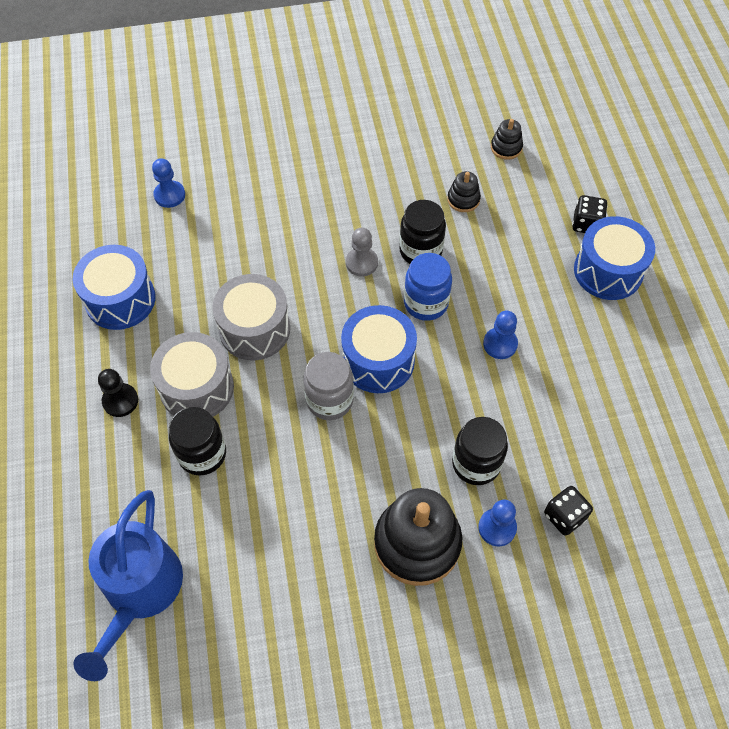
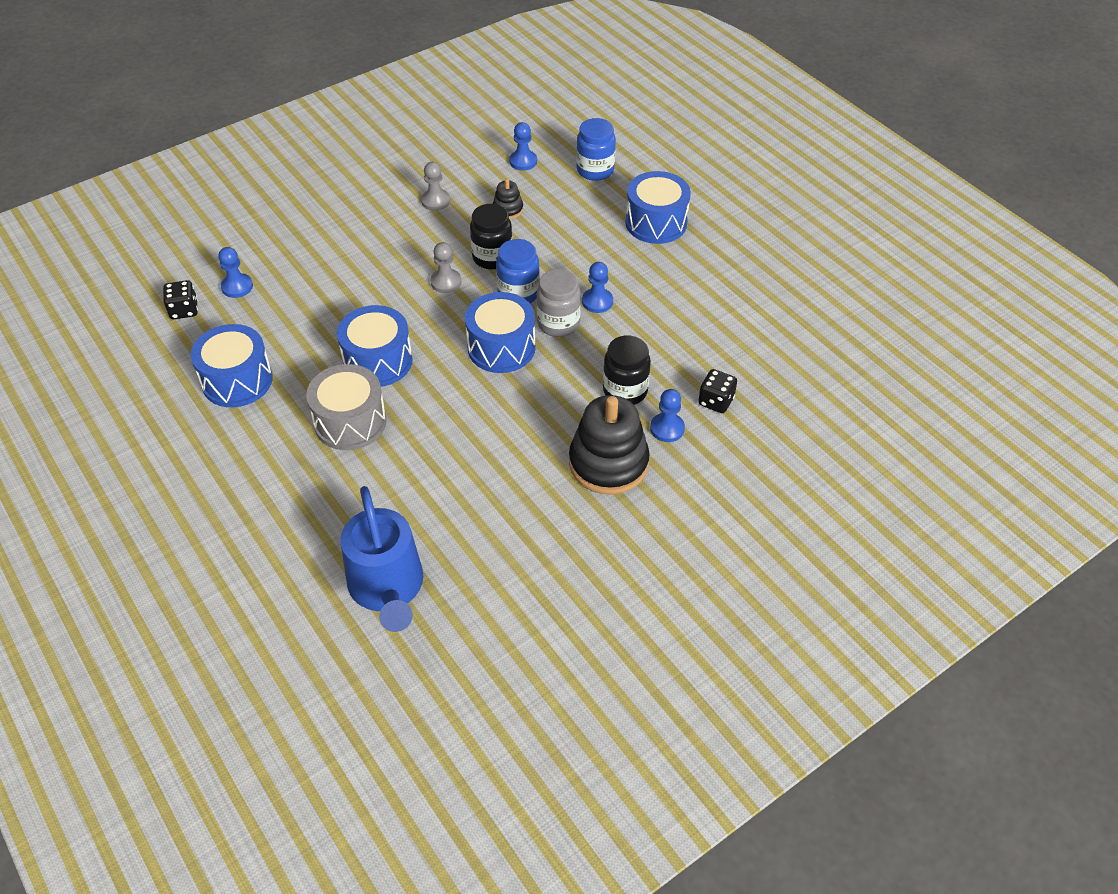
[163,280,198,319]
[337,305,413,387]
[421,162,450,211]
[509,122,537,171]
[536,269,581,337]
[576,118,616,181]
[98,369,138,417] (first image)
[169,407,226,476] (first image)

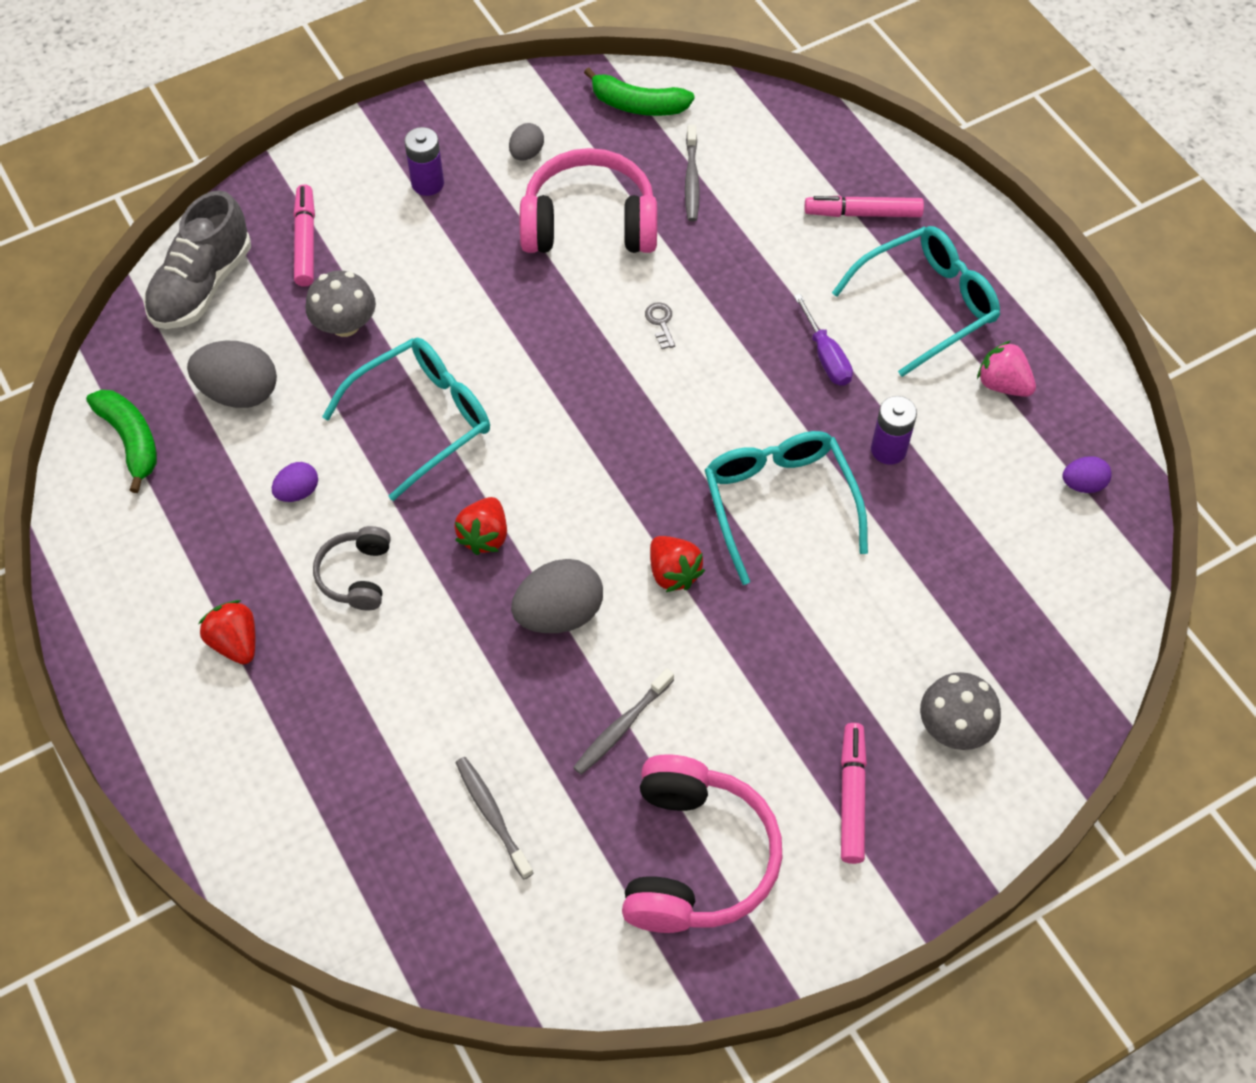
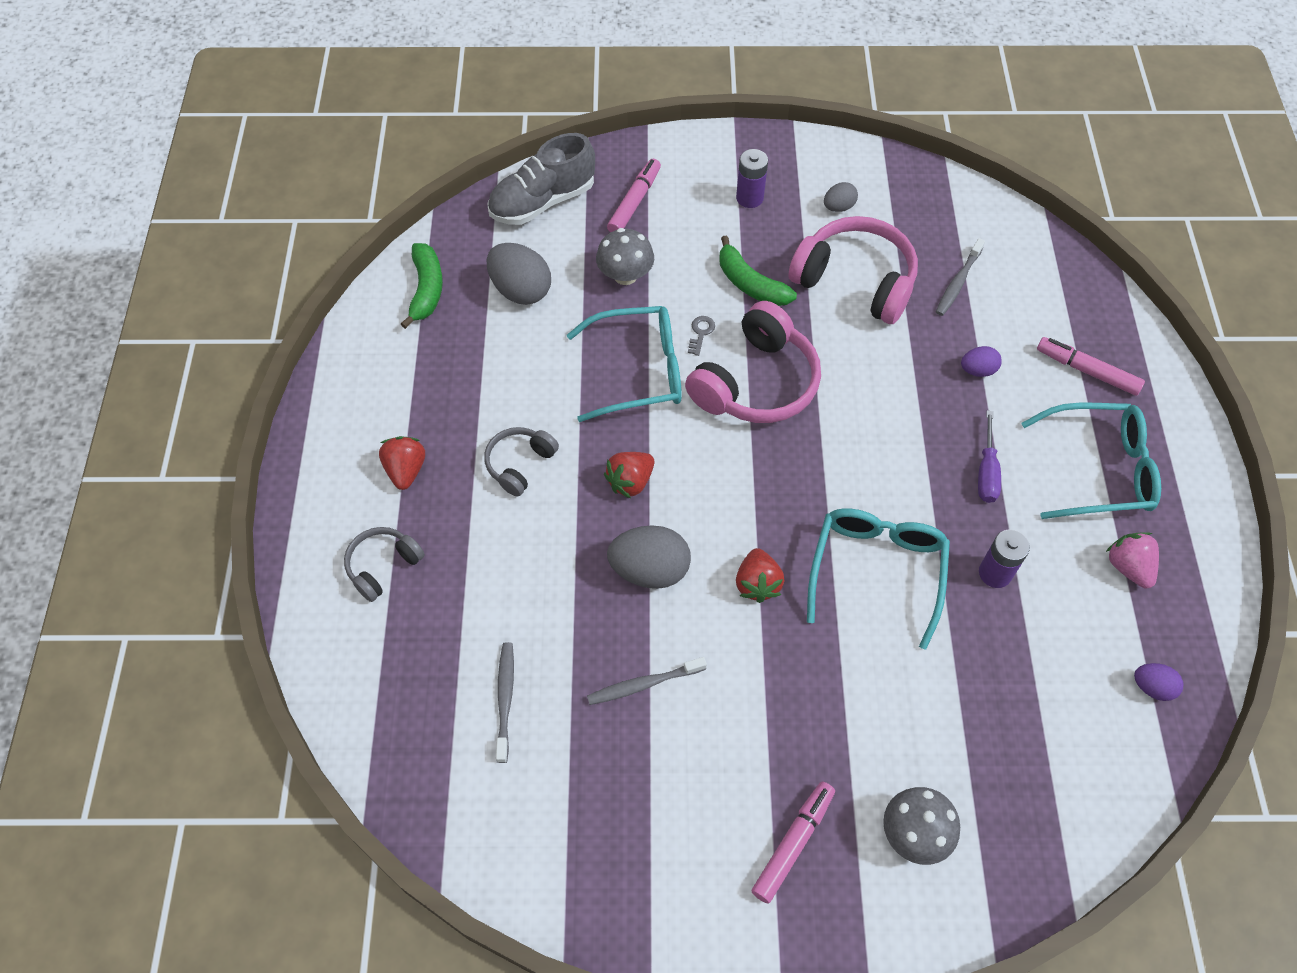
[344,527,425,602]
[685,301,821,423]
[688,316,715,356]
[720,236,797,306]
[961,346,1002,377]

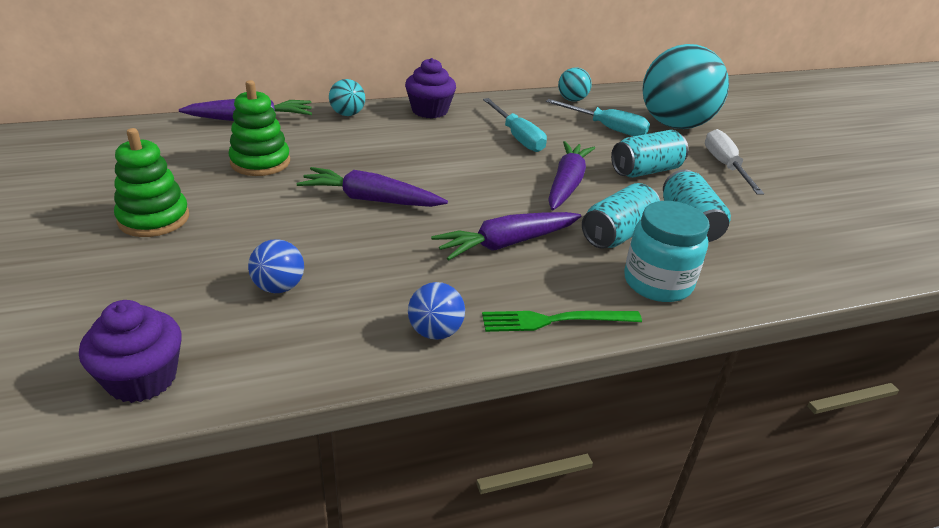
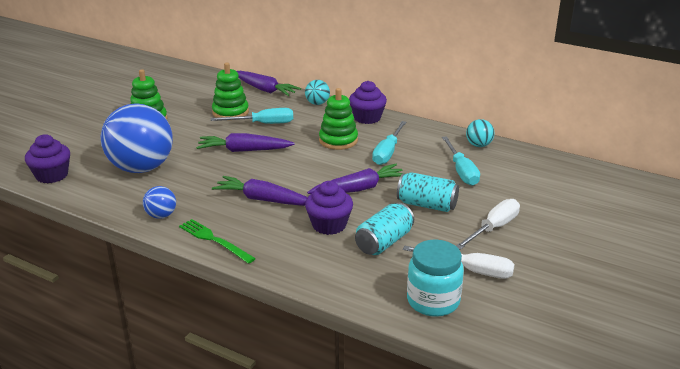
[101,103,173,173]
[196,133,295,152]
[211,108,293,124]
[305,181,353,235]
[319,88,358,150]
[403,246,515,279]
[407,240,464,317]
[642,44,729,129] (first image)

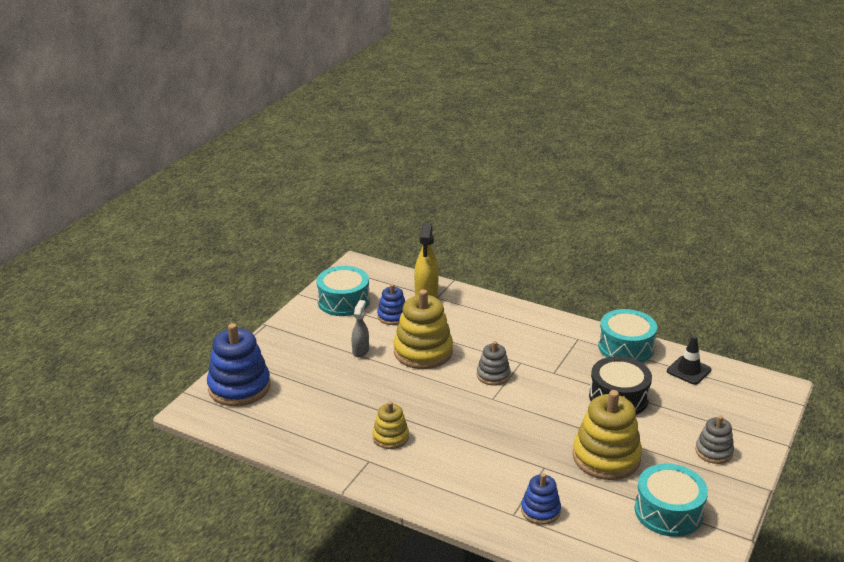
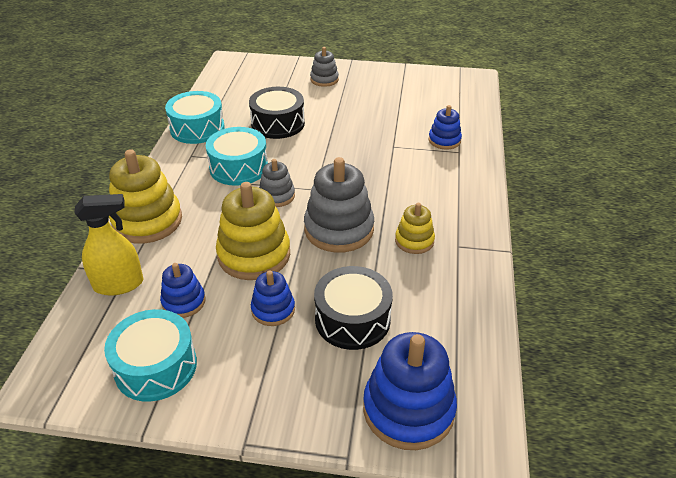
[109,149,182,244]
[206,127,268,186]
[251,270,295,326]
[304,157,374,253]
[314,266,393,350]
[667,336,712,385] (first image)

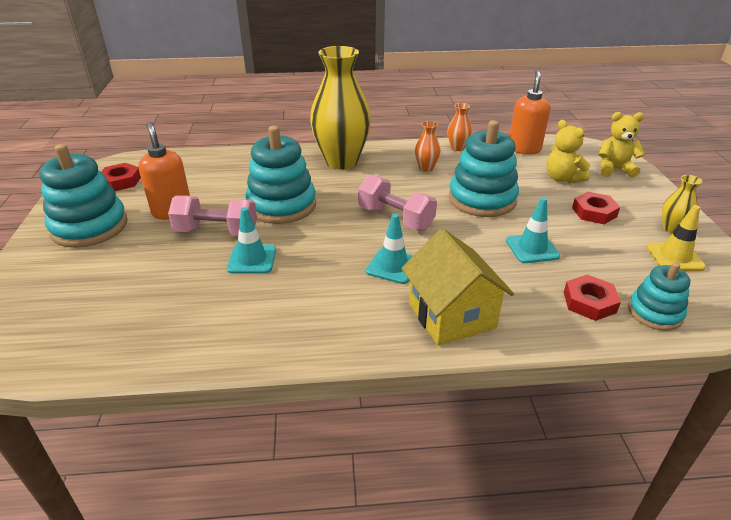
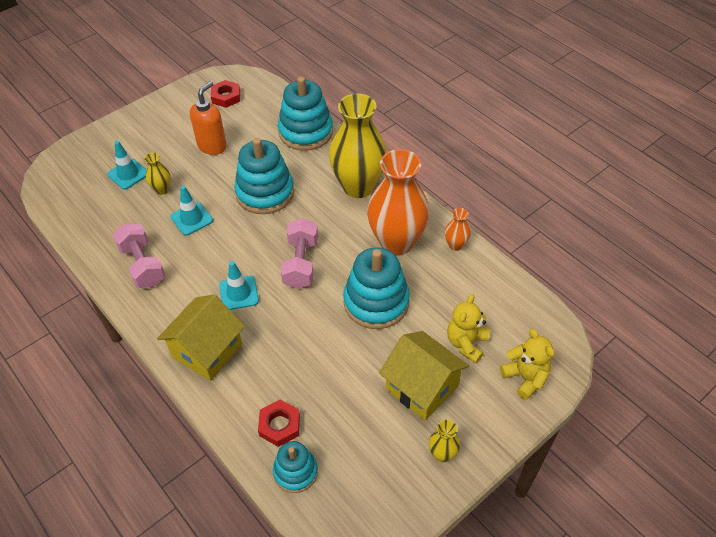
[107,141,147,190]
[113,223,166,288]
[144,152,171,195]
[278,76,333,151]
[367,149,429,256]
[379,331,469,421]
[509,71,550,154] (first image)
[646,205,706,271] (first image)

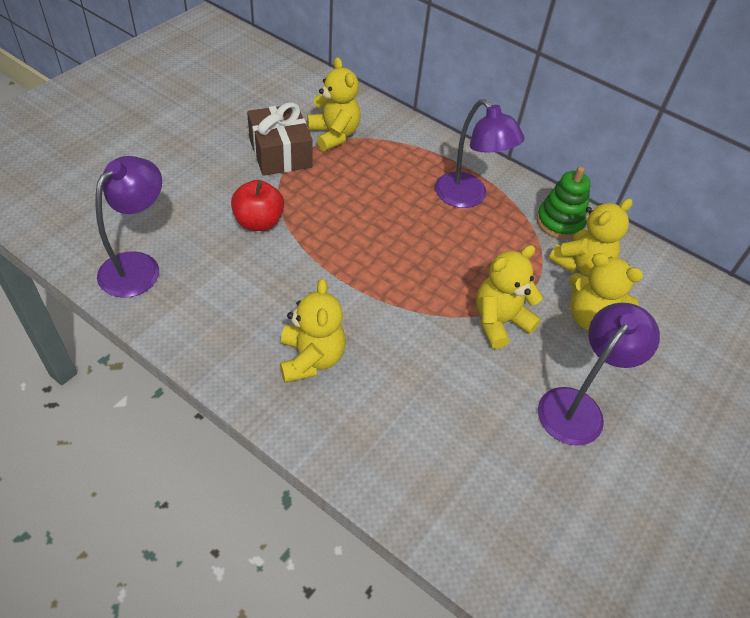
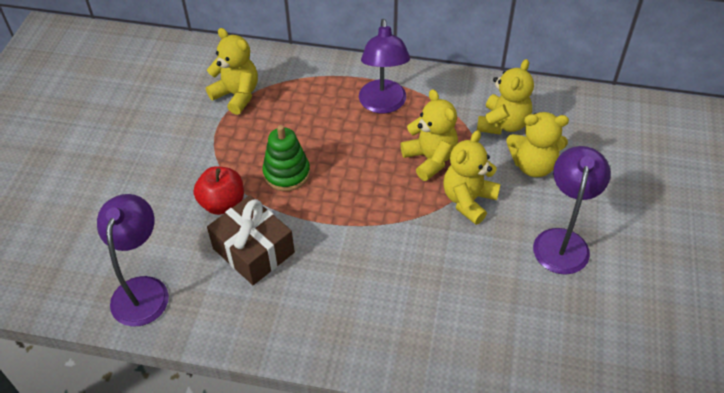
[207,195,295,285]
[262,125,310,191]
[359,19,410,114]
[401,89,458,181]

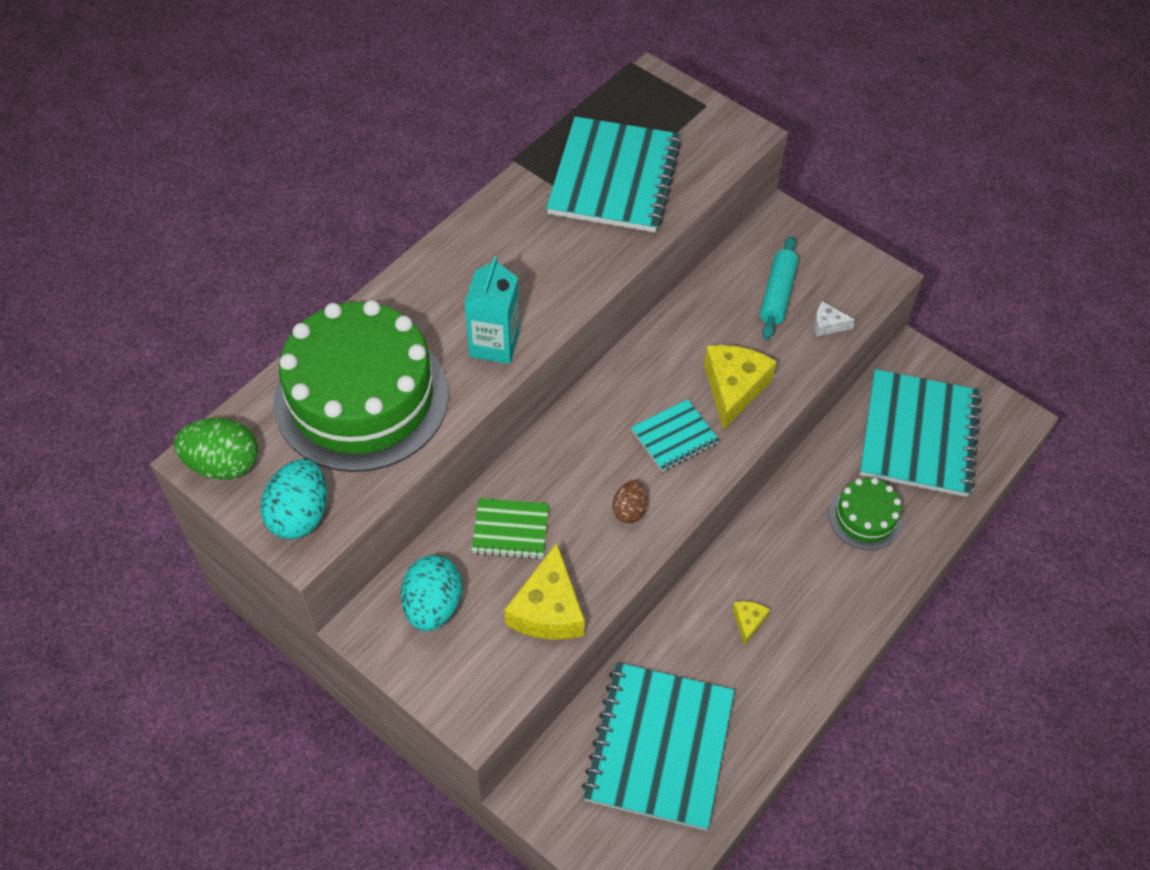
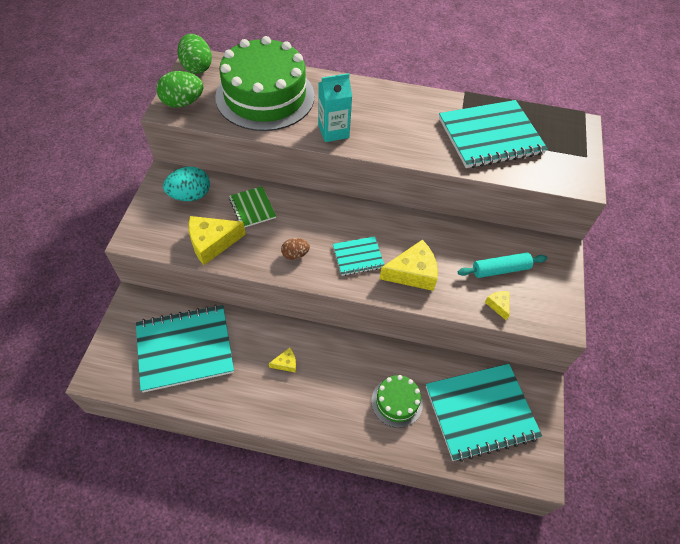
[156,71,203,107]
[333,236,384,276]
[485,291,510,321]

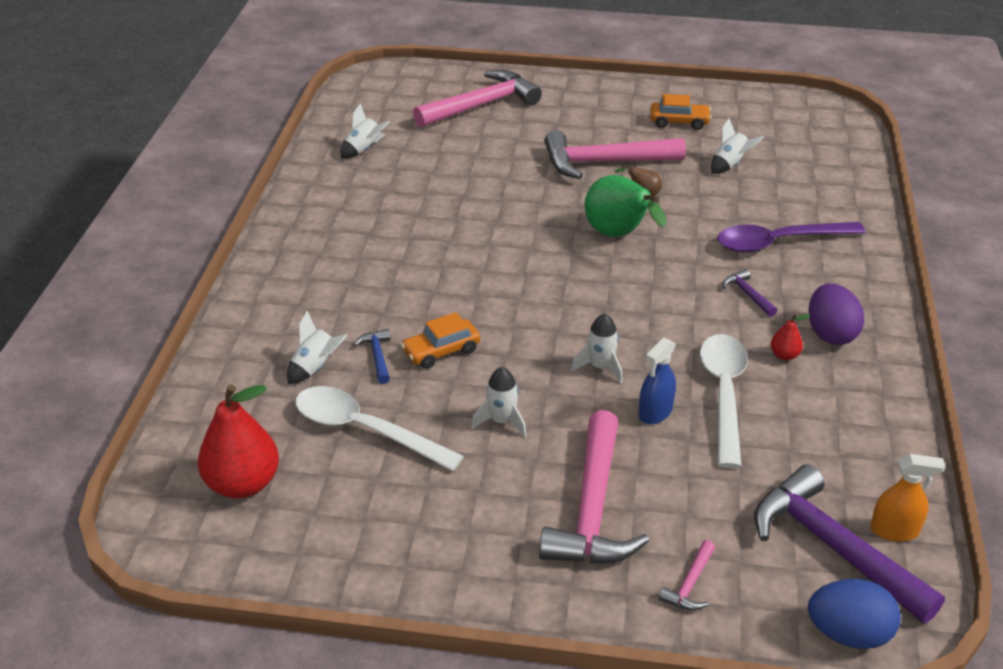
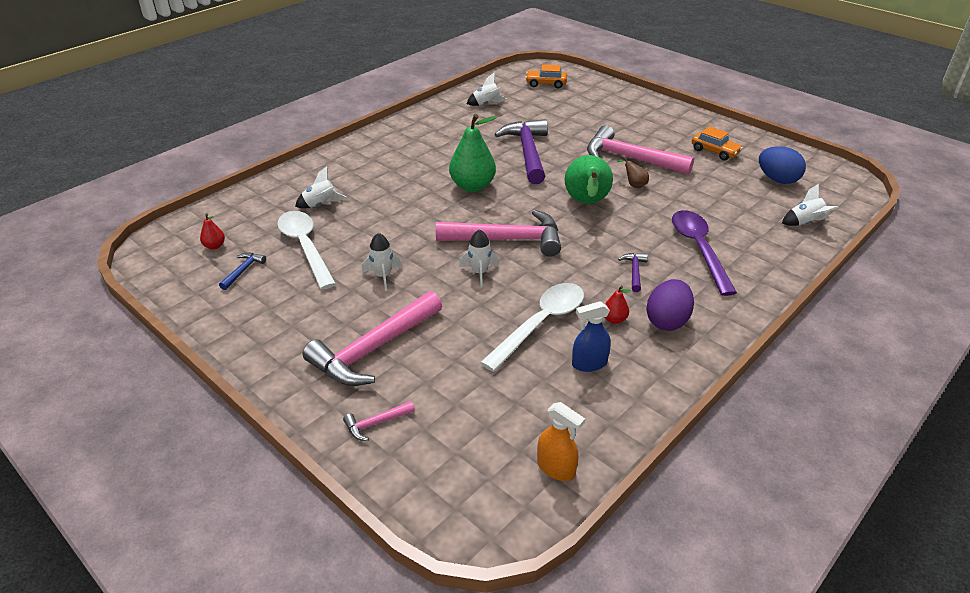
[200,213,225,249]
[219,252,266,290]
[436,210,561,257]
[449,114,497,192]
[494,119,548,184]
[525,64,567,88]
[572,301,611,372]
[672,210,737,296]
[759,146,806,184]
[782,184,839,226]

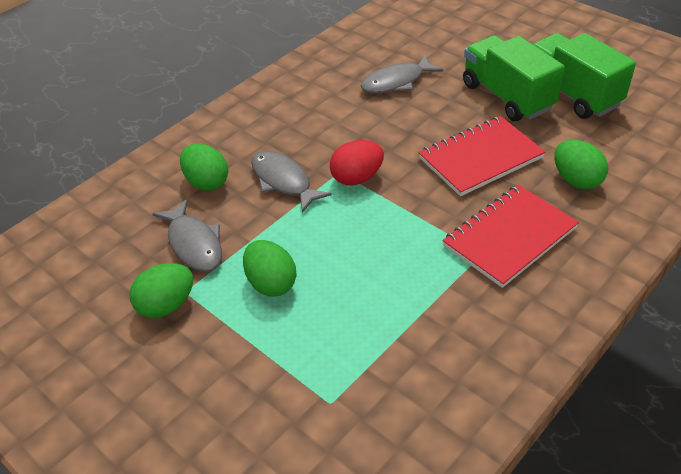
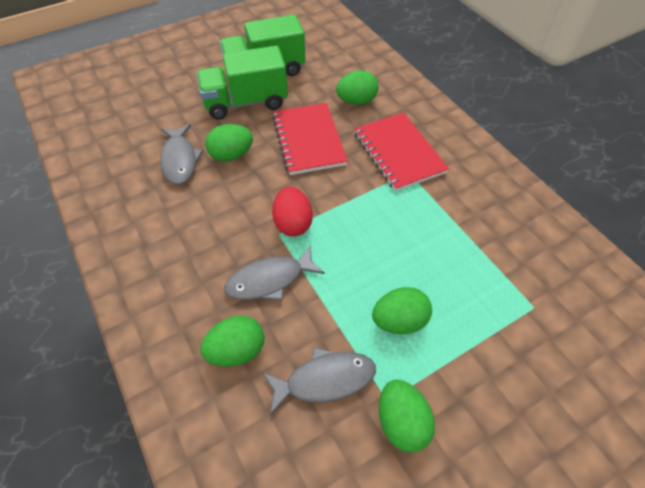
[205,124,253,162]

